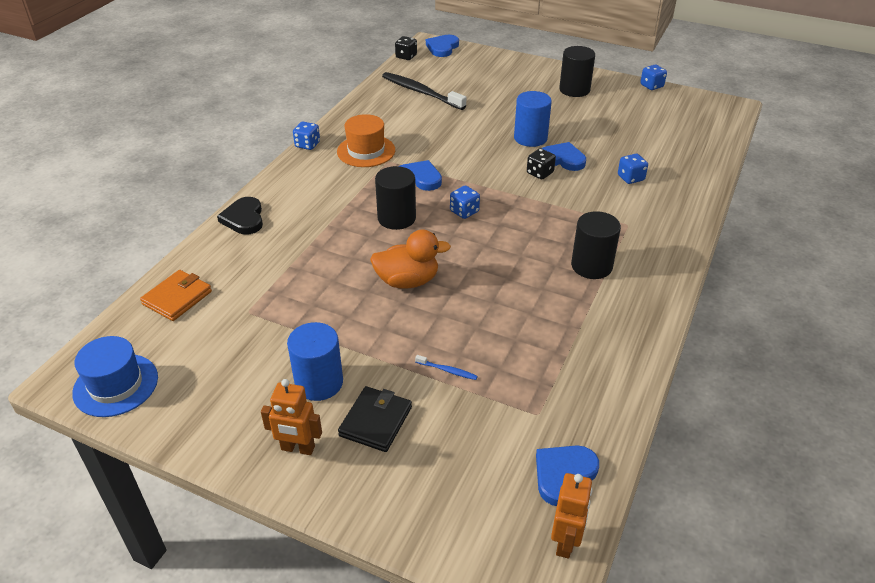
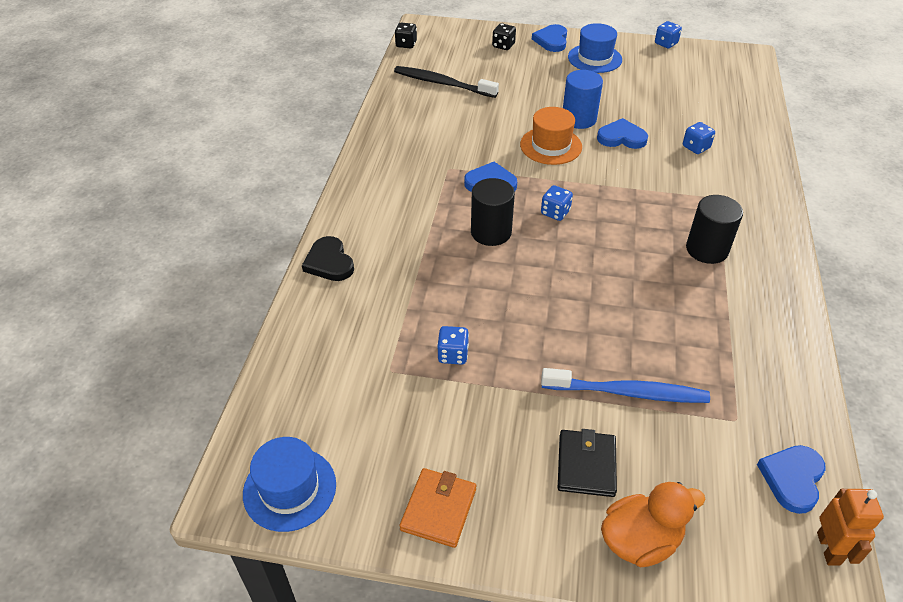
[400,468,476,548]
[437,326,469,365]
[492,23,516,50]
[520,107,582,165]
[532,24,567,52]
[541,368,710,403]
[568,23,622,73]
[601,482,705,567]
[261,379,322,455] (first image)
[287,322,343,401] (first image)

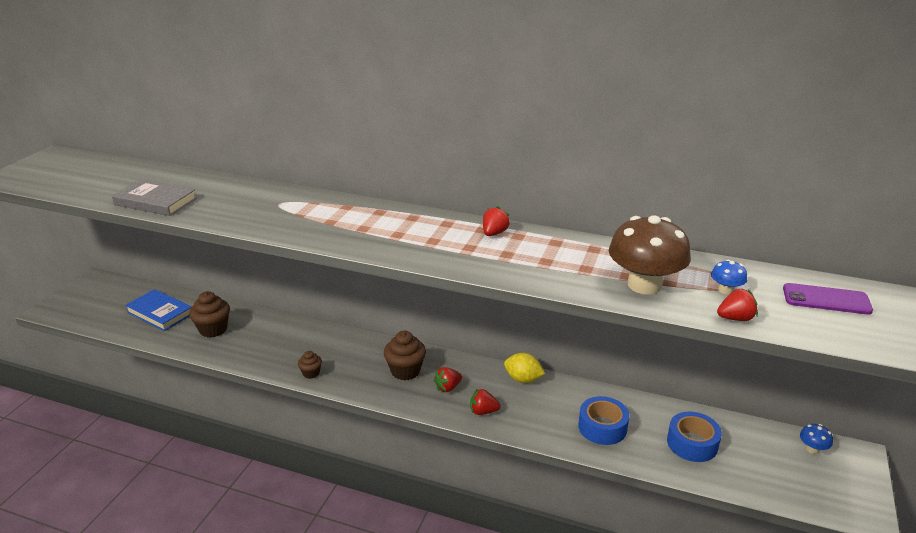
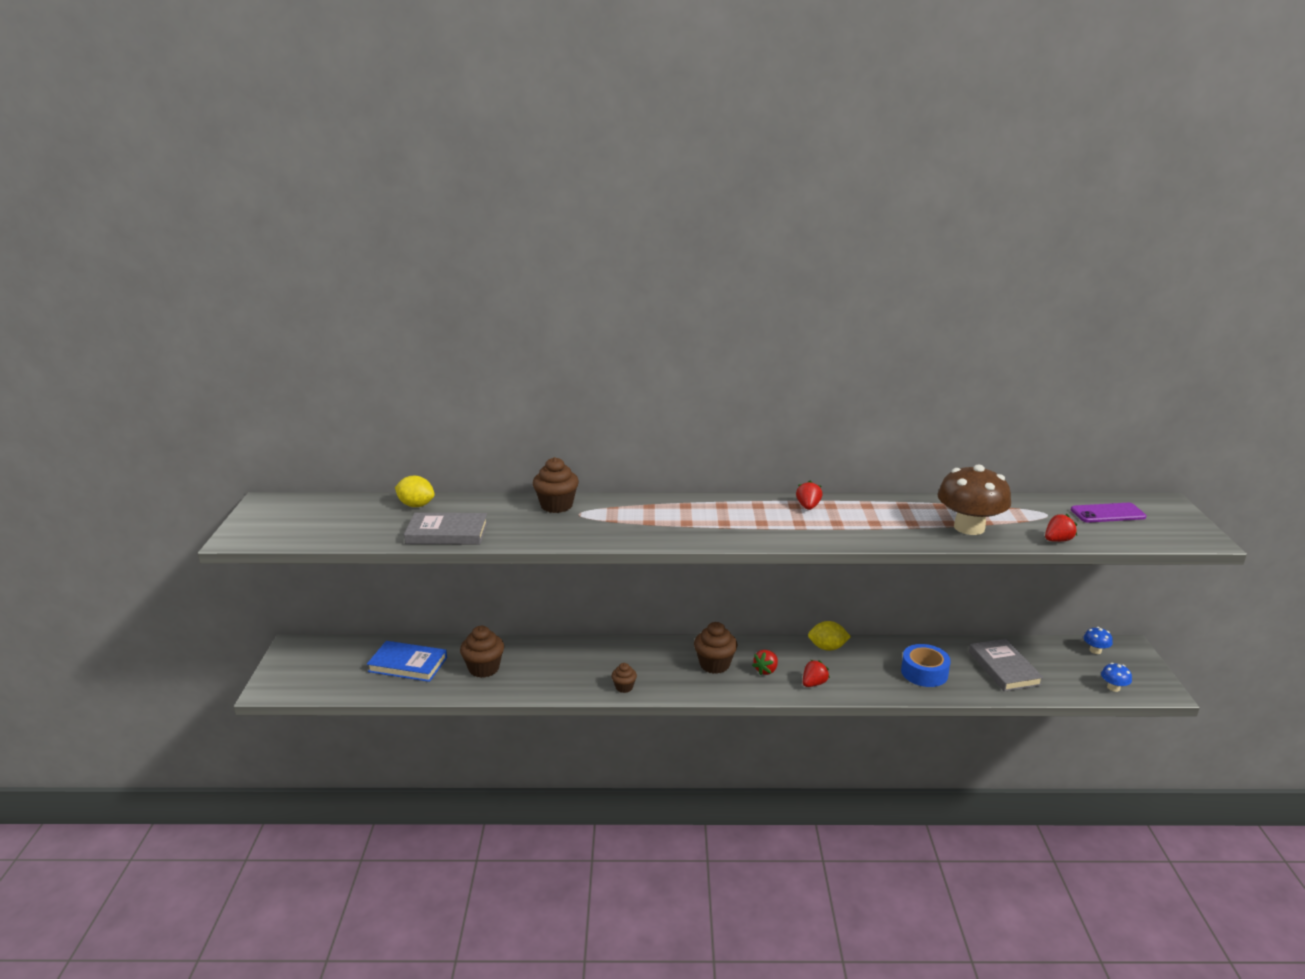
[395,476,435,507]
[533,457,579,513]
[803,660,830,687]
[969,639,1043,692]
[1101,663,1132,692]

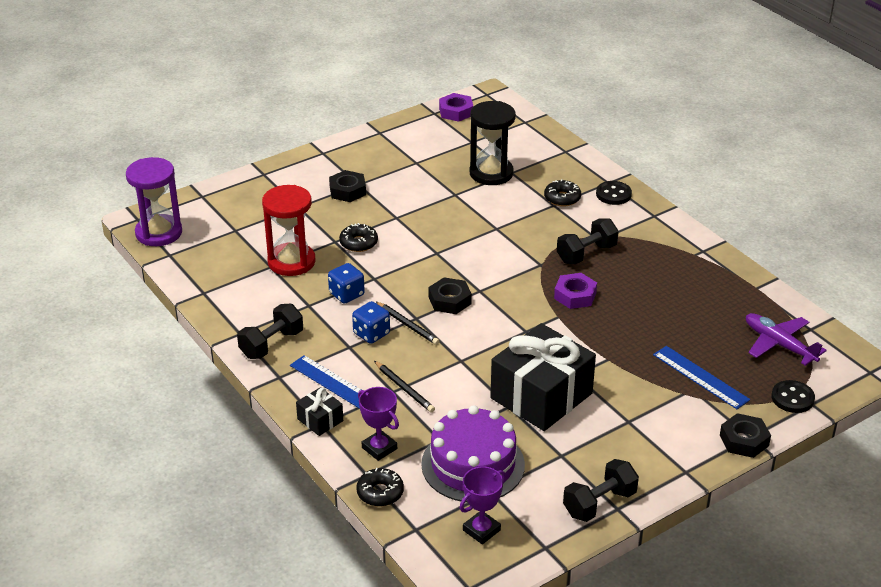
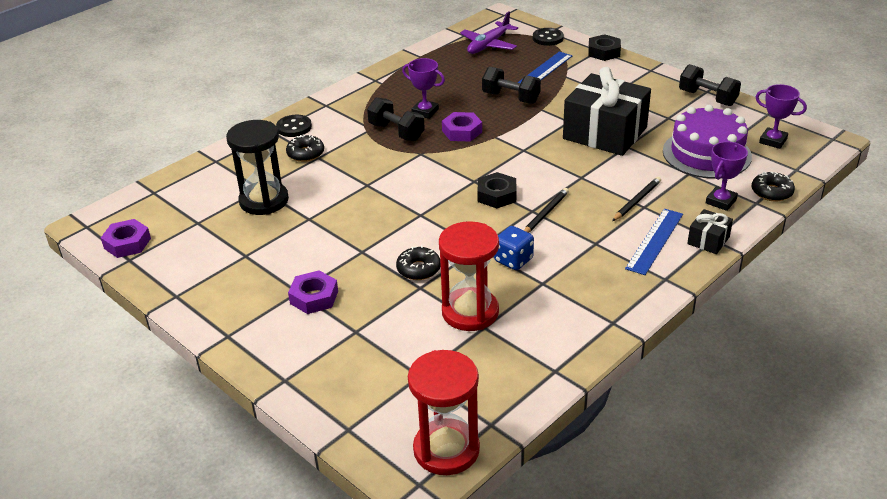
[288,270,338,314]
[402,58,445,119]
[408,350,480,475]
[482,67,541,104]
[352,301,390,344] (first image)

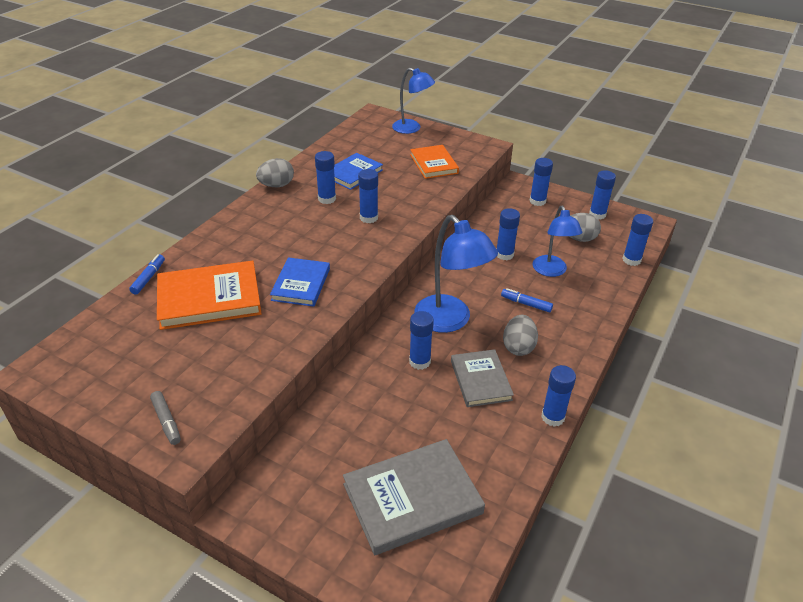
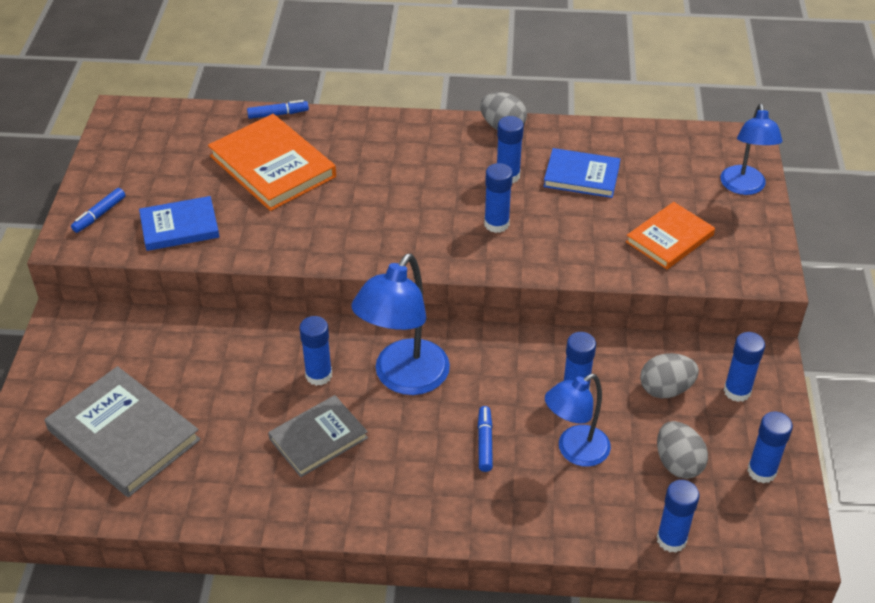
[71,188,125,233]
[139,196,220,251]
[640,353,699,398]
[541,365,576,427] (first image)

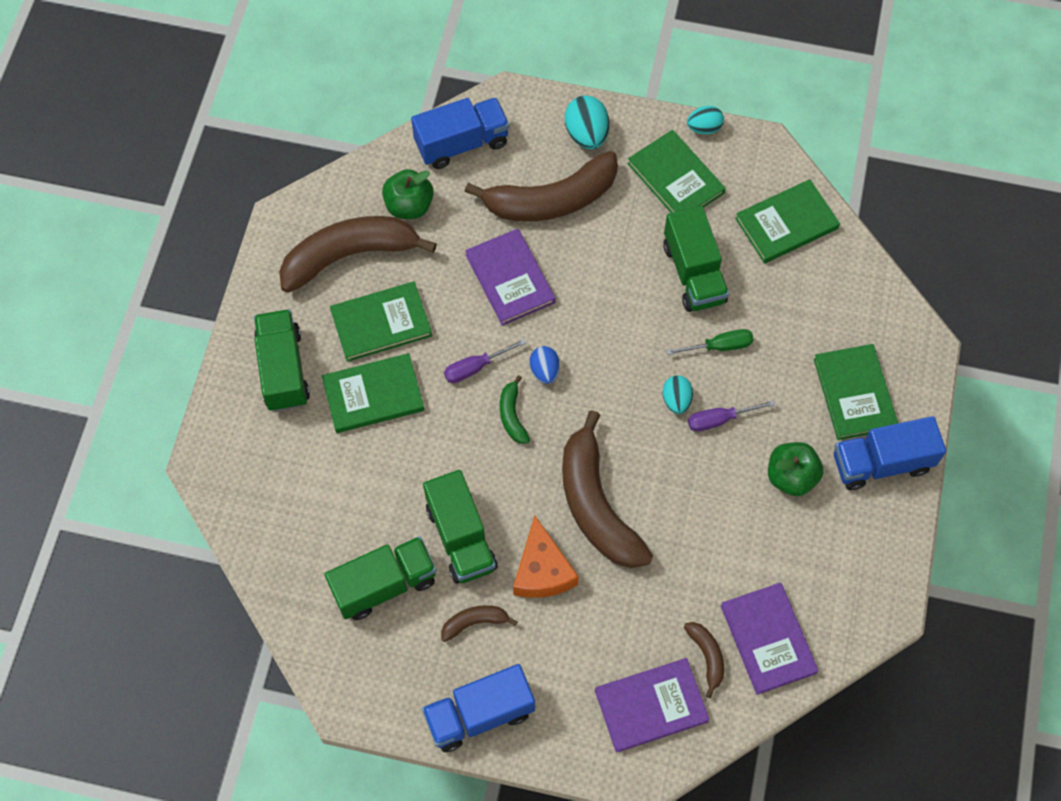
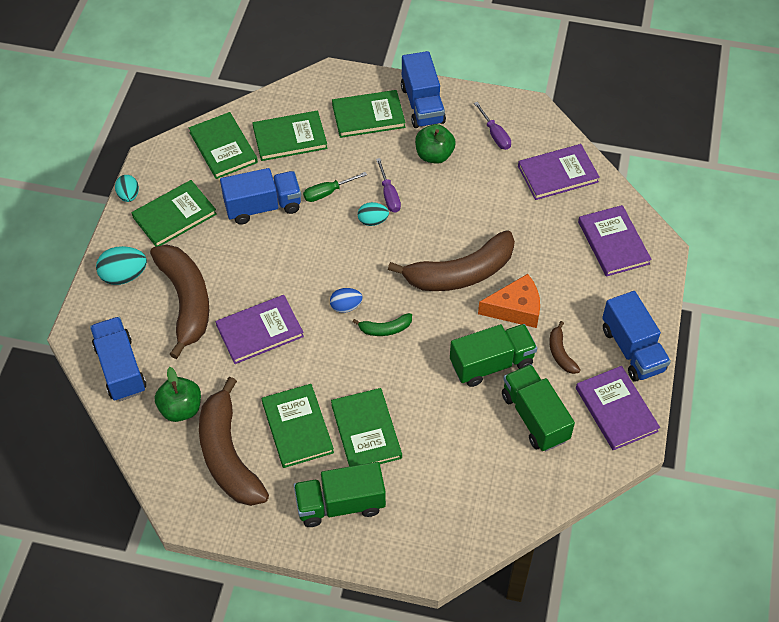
[220,168,301,225]
[253,110,328,161]
[303,172,367,202]
[474,102,511,150]
[576,366,660,450]
[684,622,724,698] (first image)

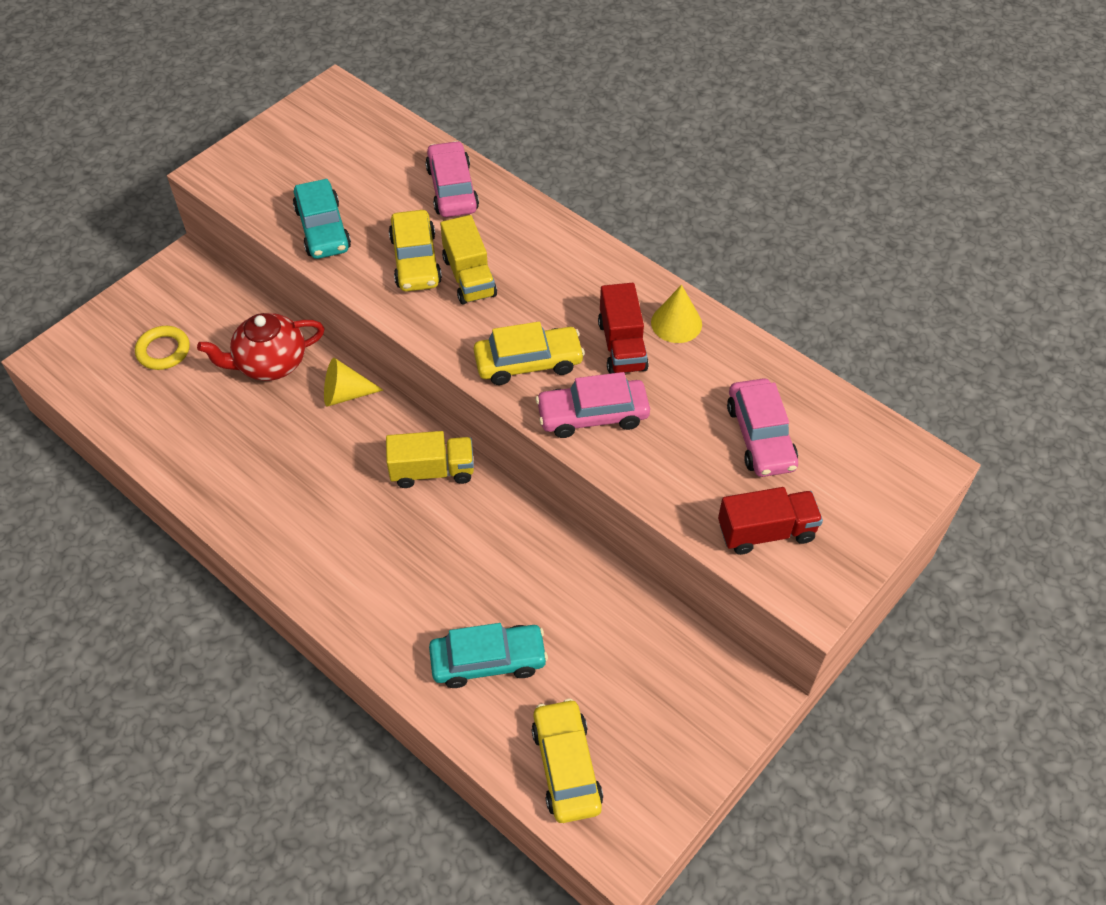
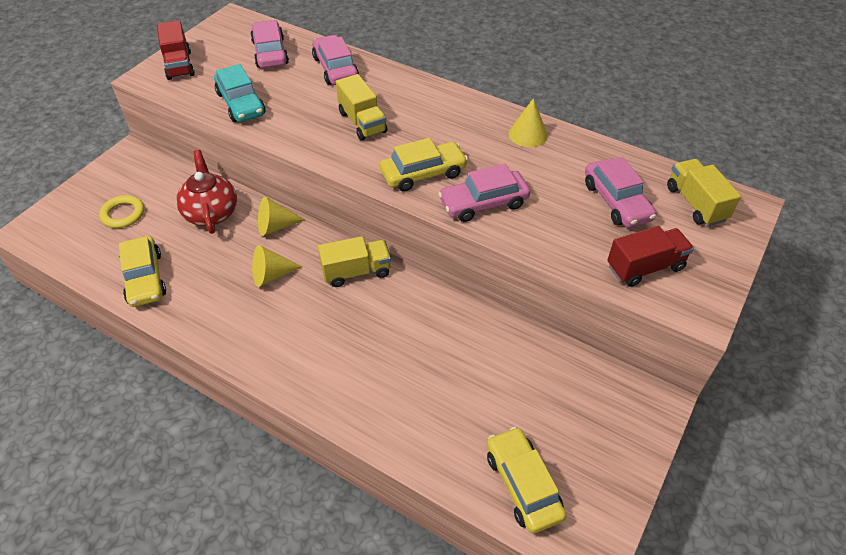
[119,236,166,307]
[157,20,195,80]
[176,150,237,234]
[250,20,289,68]
[252,245,302,287]
[667,159,741,226]
[429,623,548,688] (first image)

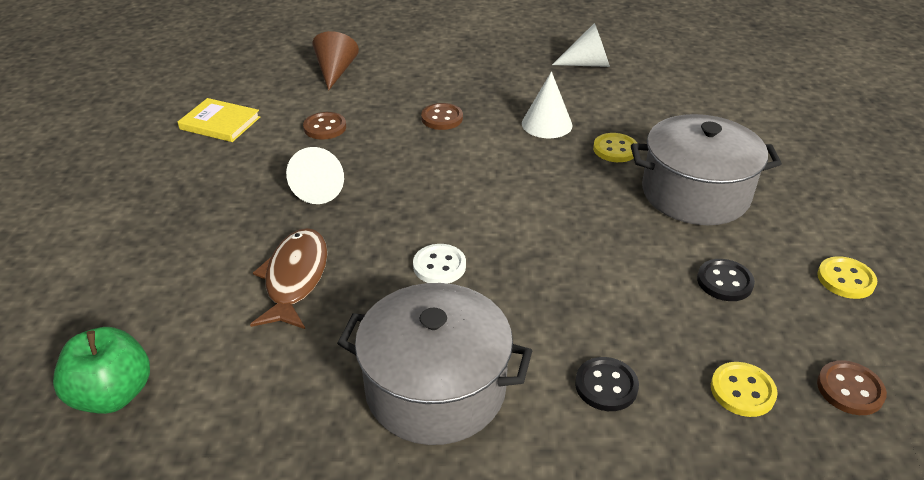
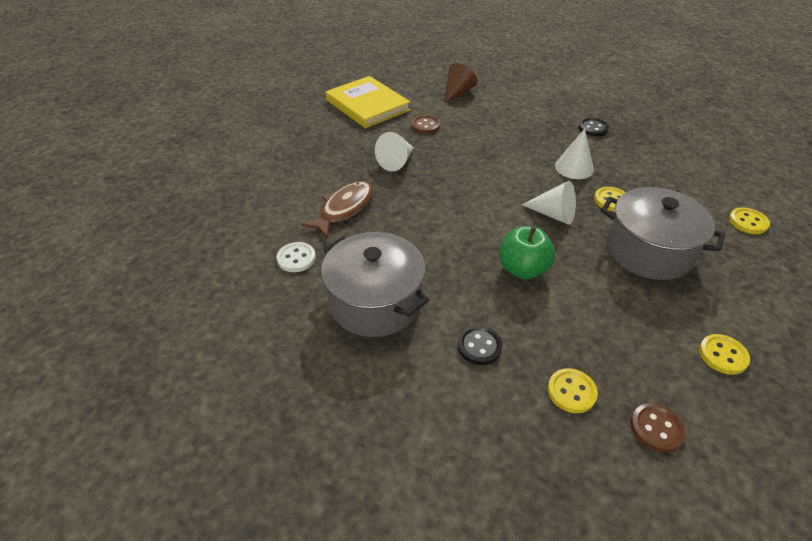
[277,242,316,272]
[326,76,410,128]
[499,226,555,279]
[522,181,576,225]
[579,118,609,136]
[729,207,770,234]
[421,103,463,130] (first image)

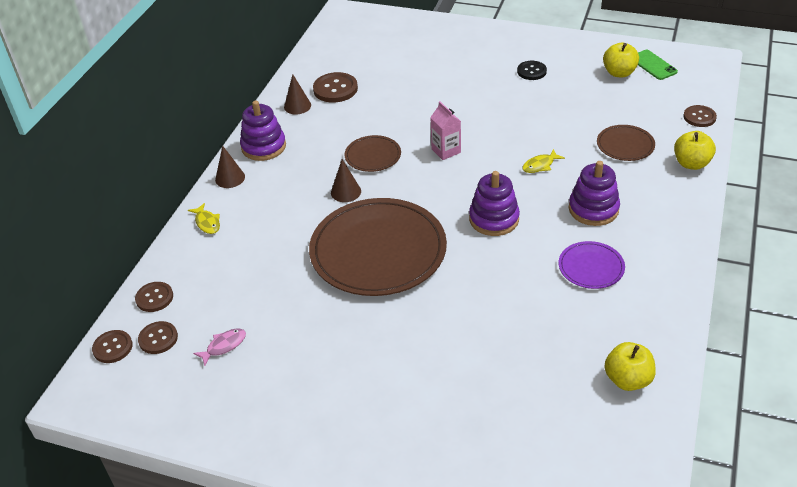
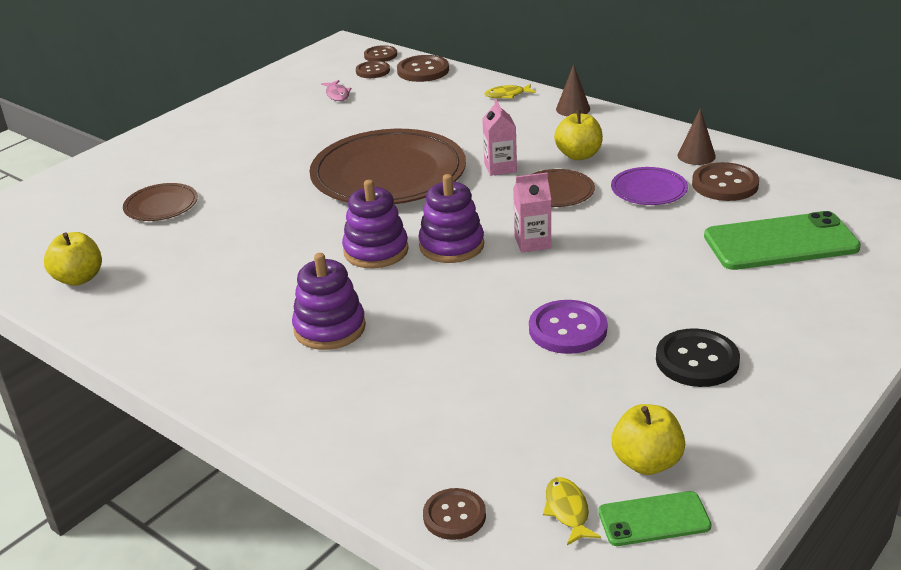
[123,183,198,221]
[397,55,449,82]
[418,174,484,263]
[482,99,517,176]
[529,300,608,354]
[543,477,601,545]
[554,110,603,160]
[611,167,688,205]
[656,328,740,387]
[704,211,861,270]

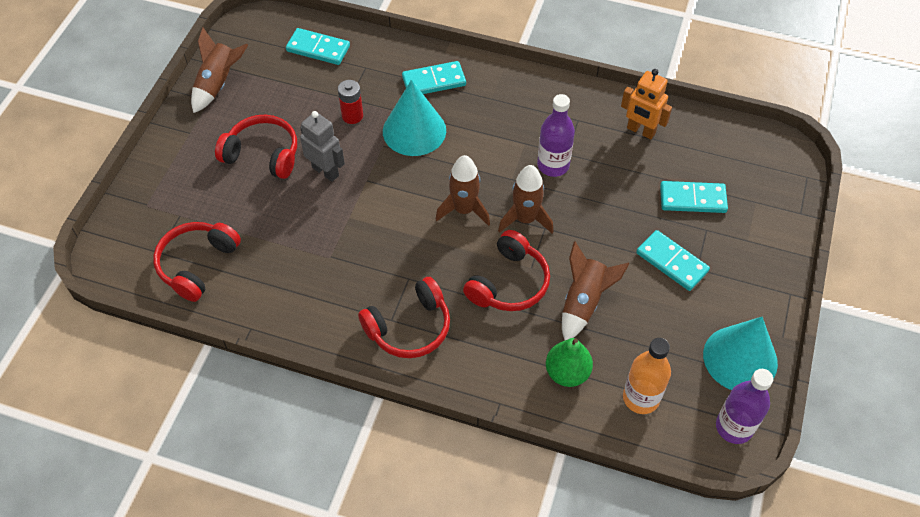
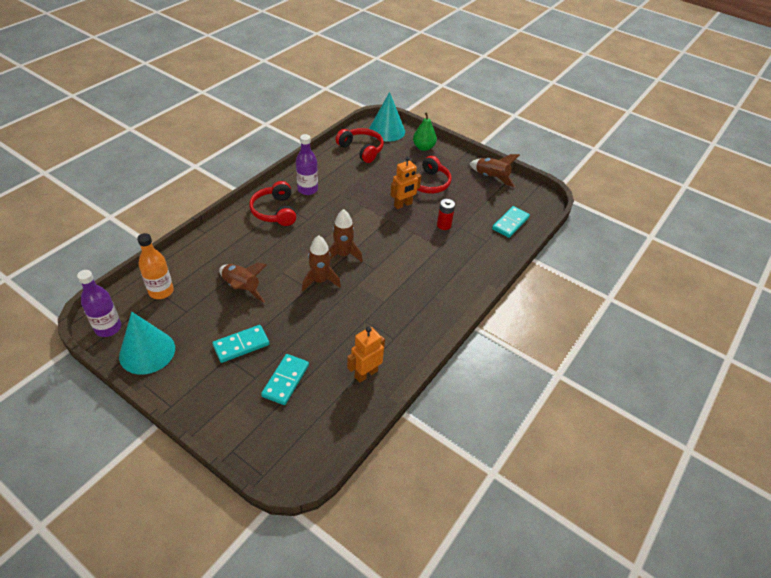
[296,134,318,195]
[369,92,405,142]
[390,157,421,209]
[413,112,437,151]
[402,61,466,94] (first image)
[463,230,550,311] (first image)

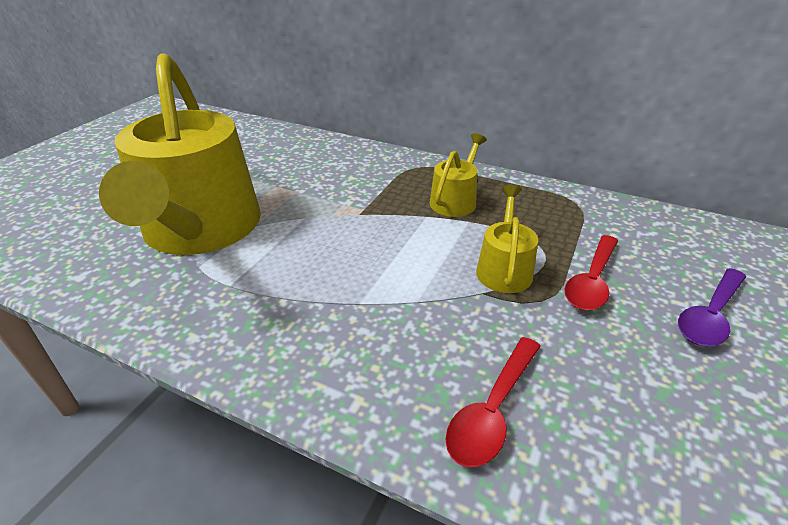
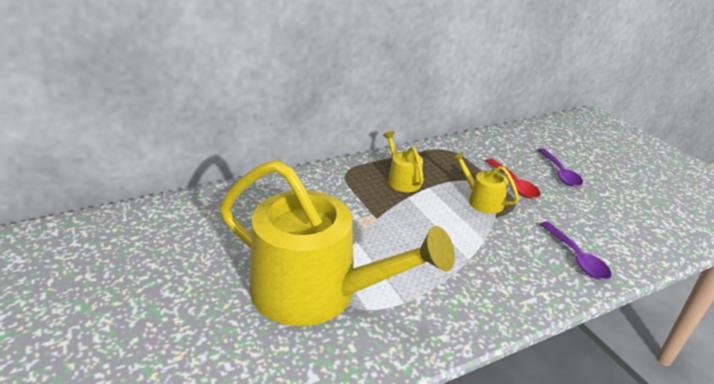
[540,222,611,280]

